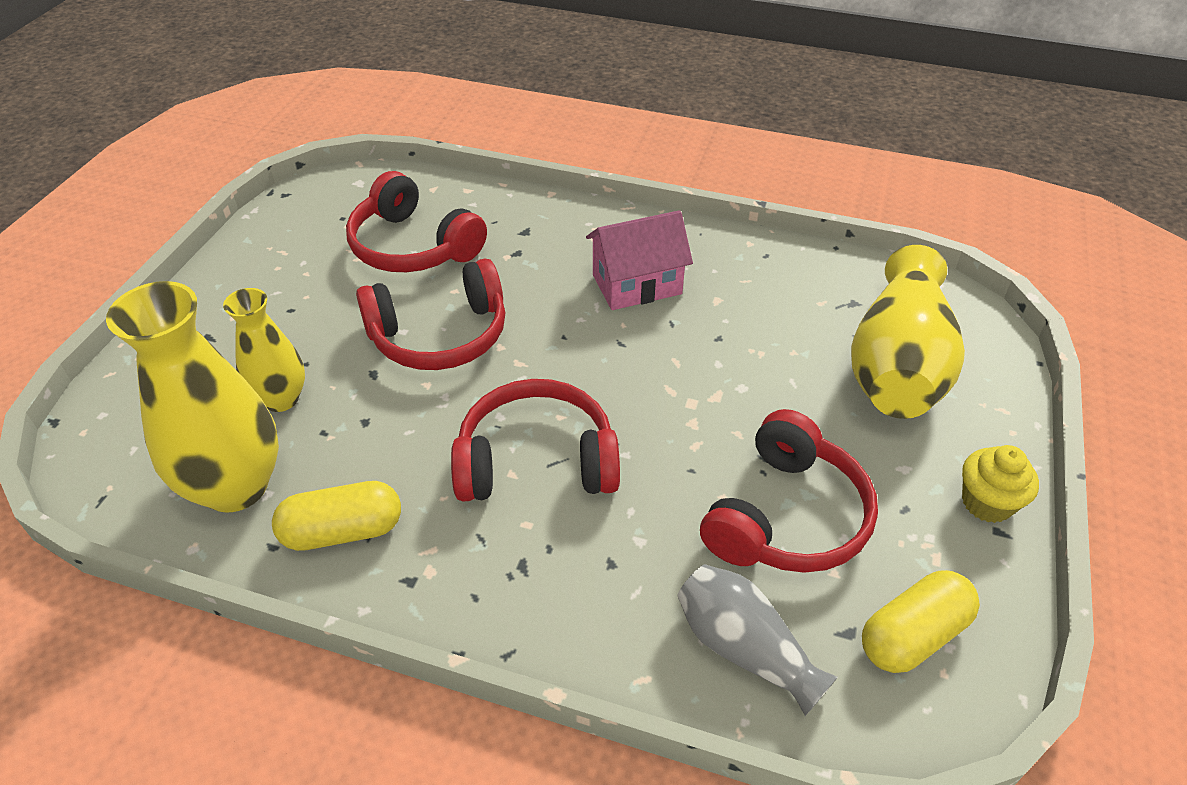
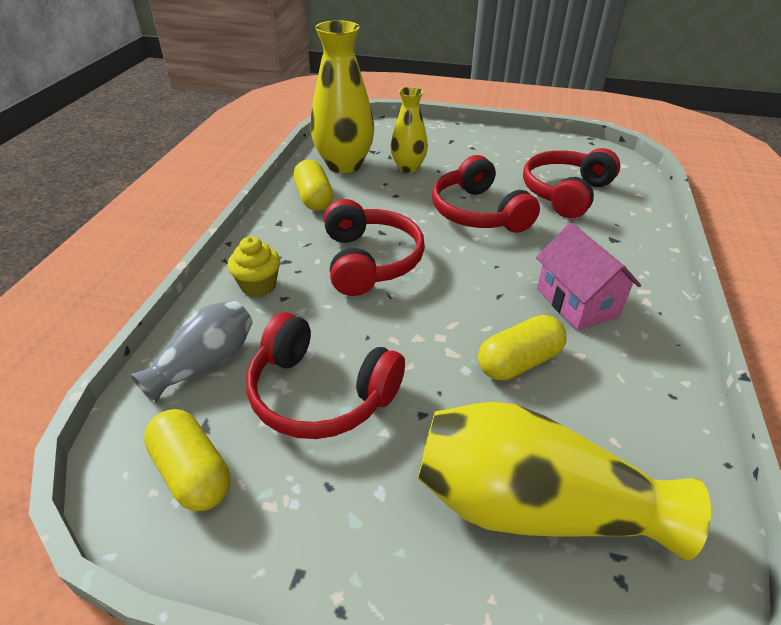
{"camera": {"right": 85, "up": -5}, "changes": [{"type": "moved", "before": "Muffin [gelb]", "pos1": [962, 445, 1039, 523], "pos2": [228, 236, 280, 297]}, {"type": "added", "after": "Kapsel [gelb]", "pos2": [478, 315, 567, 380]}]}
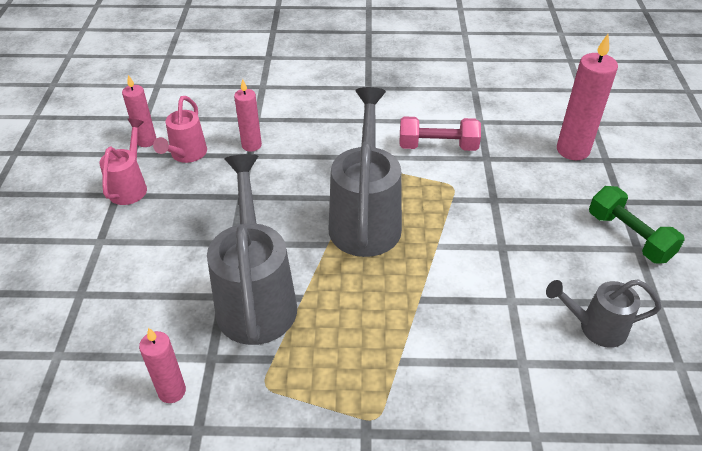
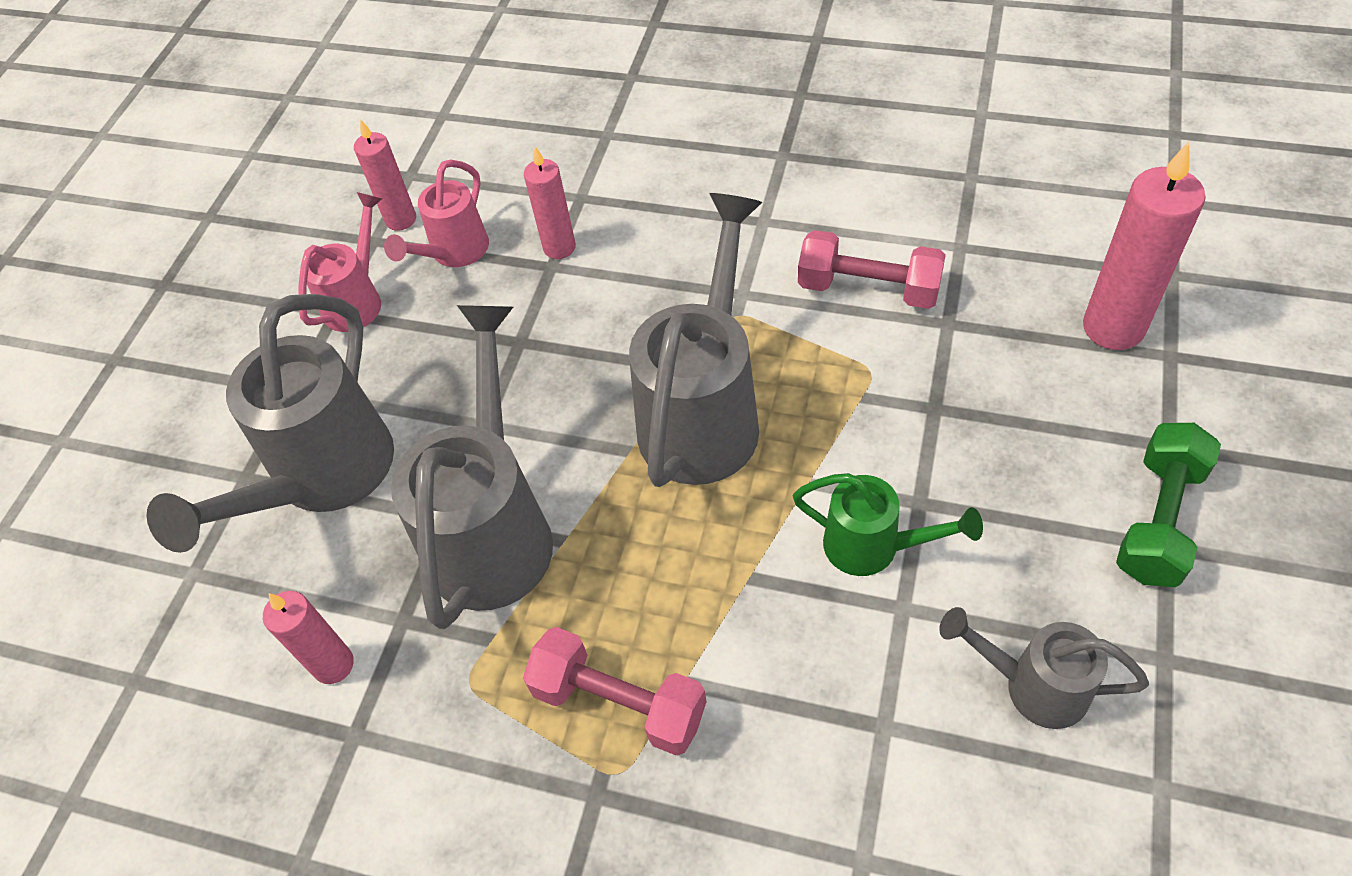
{"camera": {"right": 20, "up": 10}, "changes": [{"type": "turned", "before": "Hantel [grün]", "pos1": [589, 186, 685, 264], "pos2": [1116, 423, 1221, 587], "turn": 45}, {"type": "added", "after": "Gießkanne [grau]", "pos2": [146, 294, 394, 553]}, {"type": "added", "after": "Hantel [rosa]", "pos2": [523, 627, 707, 755]}, {"type": "added", "after": "Gießkanne [grün]", "pos2": [793, 473, 983, 576]}]}
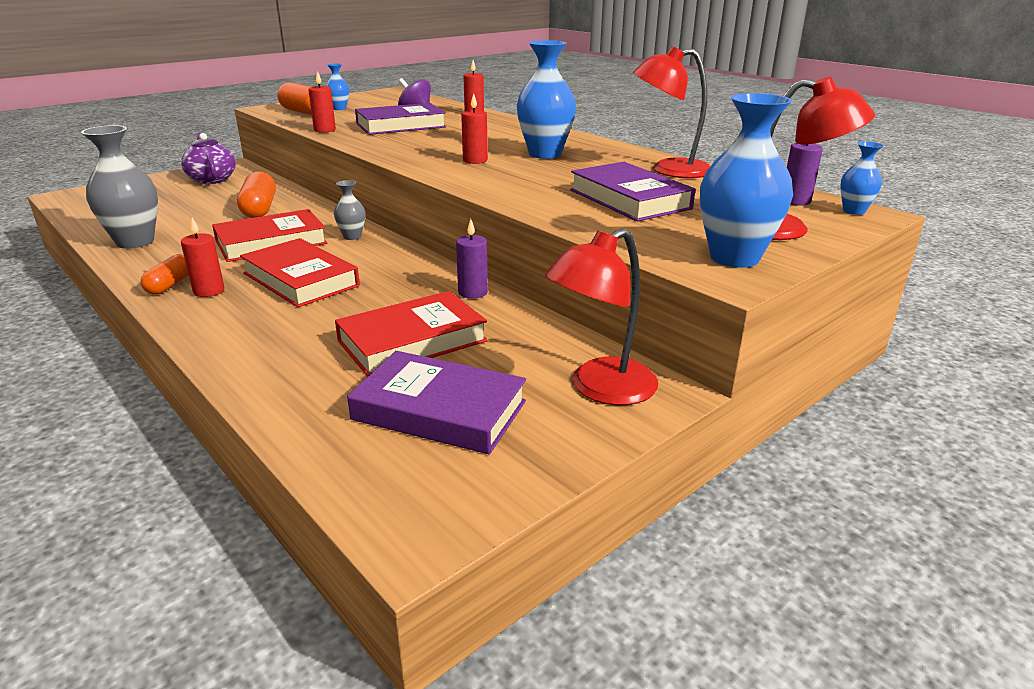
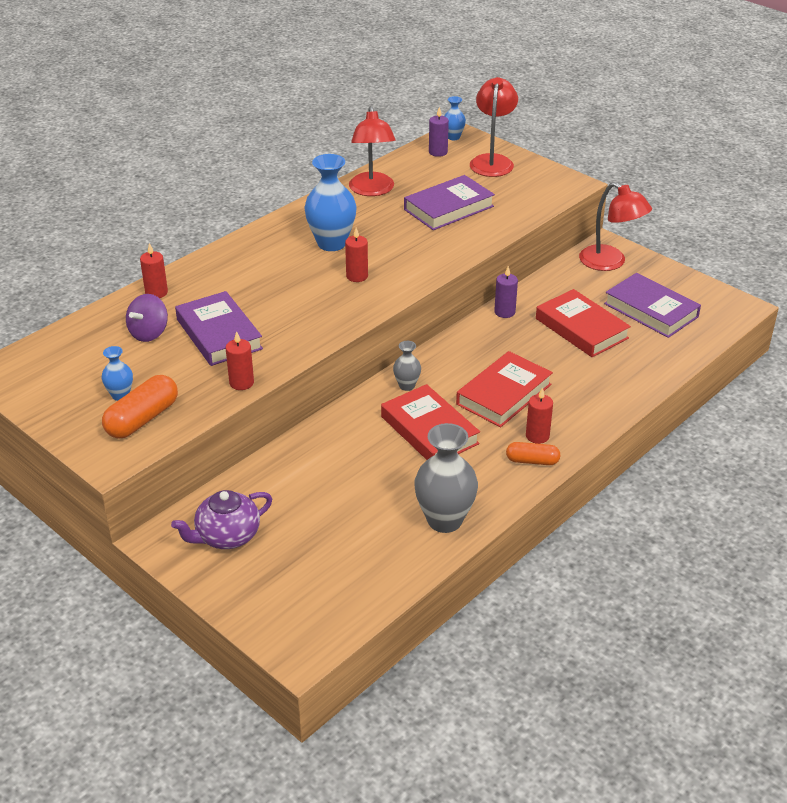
{"camera": {"right": -95, "up": 10}, "changes": [{"type": "removed", "before": "Kapsel [orange]", "pos1": [237, 171, 276, 218]}, {"type": "turned", "before": "Buch [lila]", "pos1": [347, 351, 526, 454], "pos2": [604, 273, 701, 338], "turn": -60}, {"type": "removed", "before": "Vase [blau]", "pos1": [700, 93, 793, 268]}]}
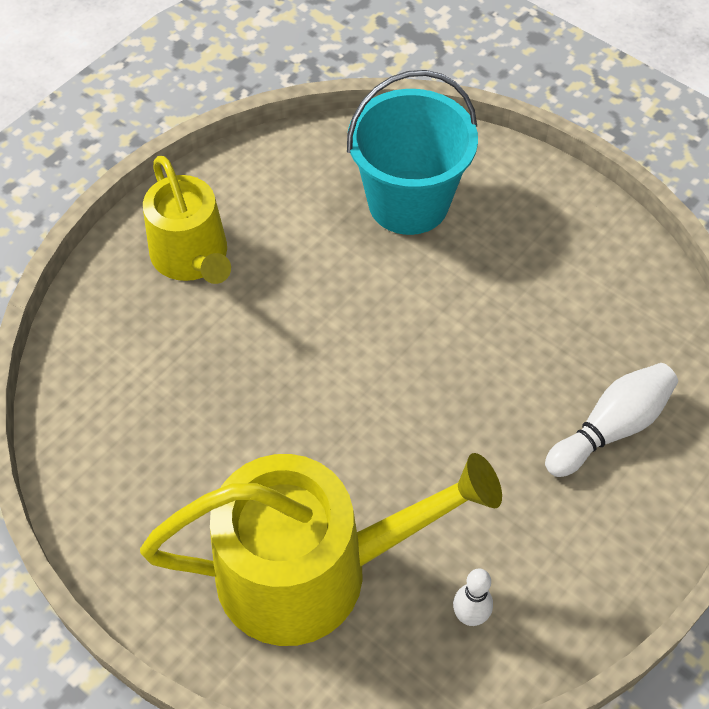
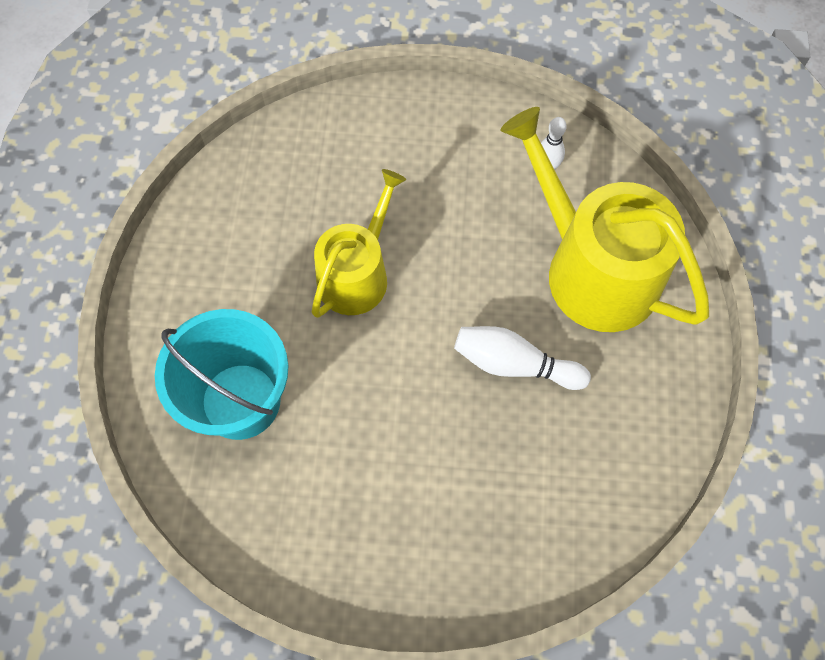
{"camera": {"right": -125, "up": 10}, "changes": [{"type": "moved", "before": "Gießkanne [gelb]", "pos1": [143, 156, 231, 284], "pos2": [312, 169, 406, 318]}, {"type": "moved", "before": "Bowlingkegel [weiß]", "pos1": [545, 363, 678, 477], "pos2": [454, 326, 591, 390]}]}
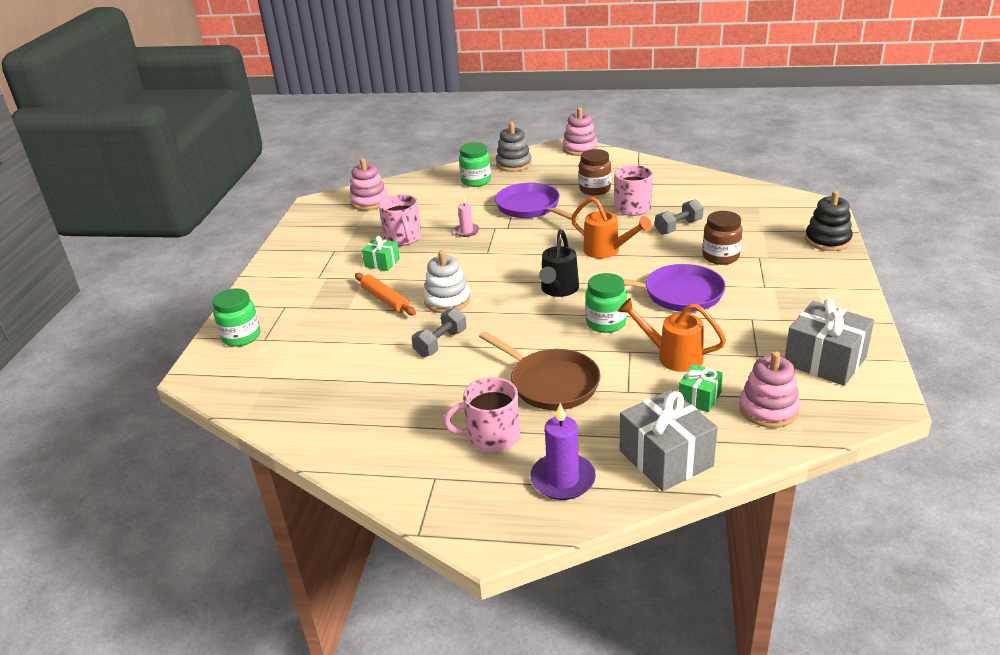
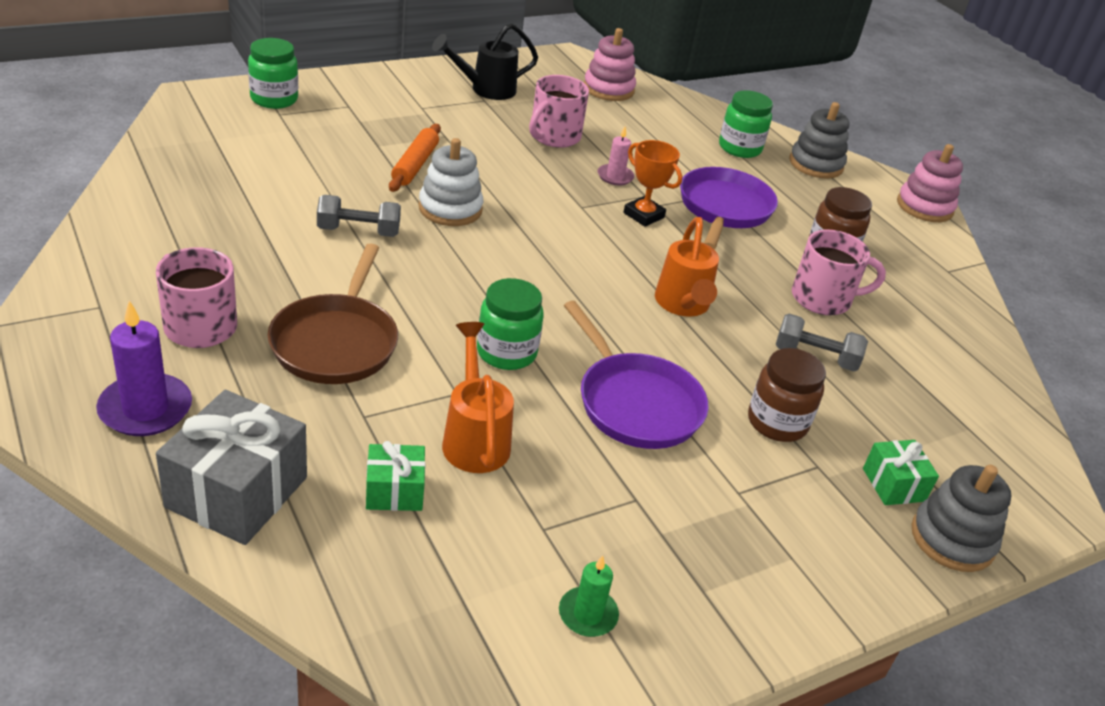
{"camera": {"right": 45, "up": 5}, "changes": [{"type": "moved", "before": "Geschenk [grün]", "pos1": [362, 236, 400, 271], "pos2": [863, 440, 939, 505]}, {"type": "moved", "before": "Gießkanne [schwarz]", "pos1": [539, 229, 579, 297], "pos2": [432, 23, 538, 100]}, {"type": "removed", "before": "Stapelspielzeug [rosa]", "pos1": [739, 352, 800, 428]}, {"type": "replaced", "before": "Geschenk [grau]", "after": "Kerze [grün]", "pos1": [785, 299, 874, 386], "pos2": [559, 555, 619, 637]}, {"type": "recoloured", "before": "Stapelspielzeug [schwarz]", "after": "Stapelspielzeug [grau]", "pos1": [805, 191, 853, 251], "pos2": [912, 465, 1012, 572]}, {"type": "added", "after": "Pokal [orange]", "pos2": [623, 140, 682, 227]}]}
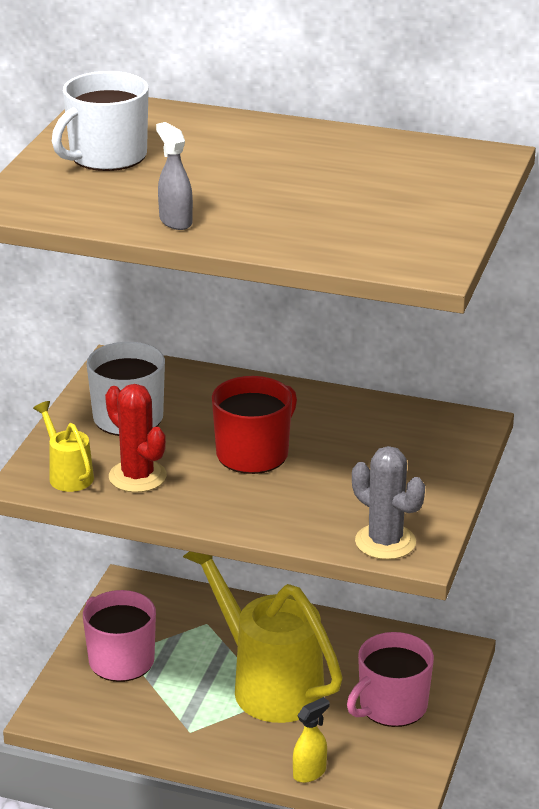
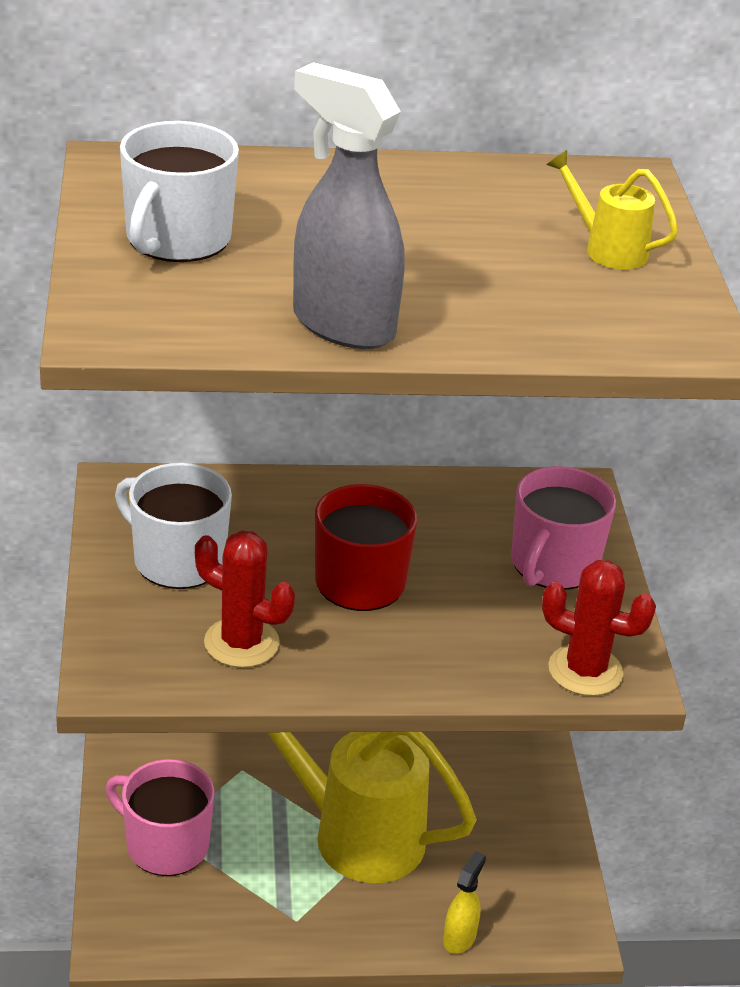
{"camera": {"right": -25, "up": 5}, "changes": [{"type": "moved", "before": "Gießkanne [gelb]", "pos1": [33, 401, 94, 492], "pos2": [546, 150, 678, 270]}, {"type": "resized", "before": "Sprühflasche [grau]", "pos1": [156, 122, 193, 230], "pos2": [293, 62, 405, 349], "scale": 1.94}, {"type": "moved", "before": "Tasse [rosa]", "pos1": [347, 632, 434, 727], "pos2": [511, 466, 616, 590]}, {"type": "recoloured", "before": "Kaktus [grau]", "after": "Kaktus [rot]", "pos1": [352, 446, 425, 560], "pos2": [542, 560, 656, 696]}]}
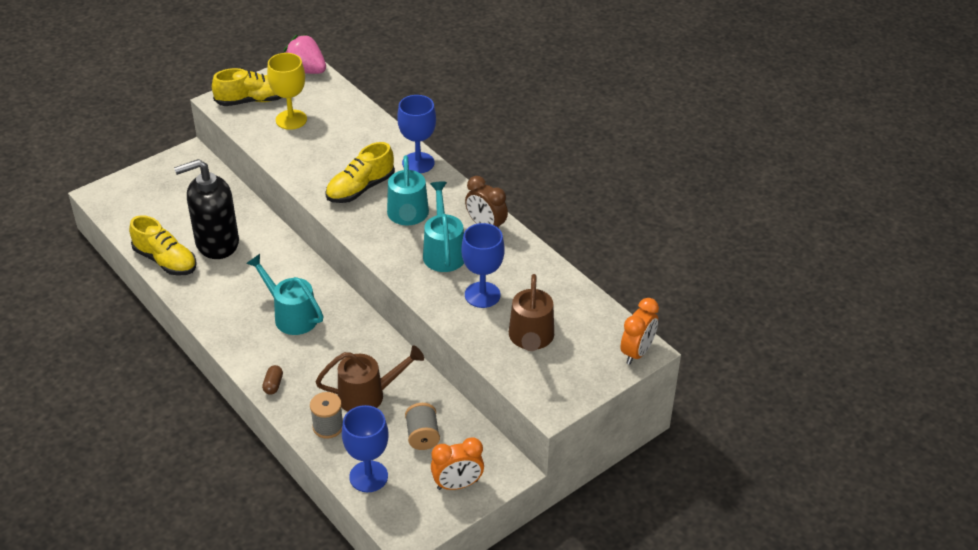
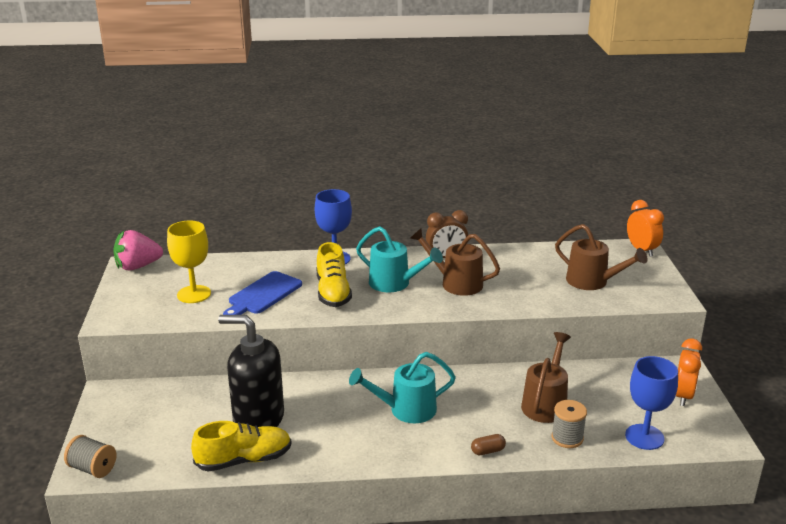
{"camera": {"right": -55, "up": -15}, "changes": [{"type": "turned", "before": "Seifenspender [schwarz]", "pos1": [174, 159, 239, 259], "pos2": [218, 315, 284, 427], "turn": 90}, {"type": "removed", "before": "Schuh [gelb]", "pos1": [212, 68, 282, 106]}, {"type": "turned", "before": "Kapsel [braun]", "pos1": [262, 365, 283, 395], "pos2": [471, 434, 506, 455], "turn": -60}, {"type": "moved", "before": "Garnrolle [grau]", "pos1": [405, 403, 440, 450], "pos2": [64, 435, 116, 478]}, {"type": "recoloured", "before": "Gießkanne [türkis]", "after": "Gießkanne [braun]", "pos1": [423, 182, 464, 272], "pos2": [410, 228, 500, 296]}, {"type": "removed", "before": "Kelch [blau]", "pos1": [461, 223, 504, 308]}, {"type": "added", "after": "Schneidebrett [blau]", "pos2": [223, 271, 302, 315]}]}
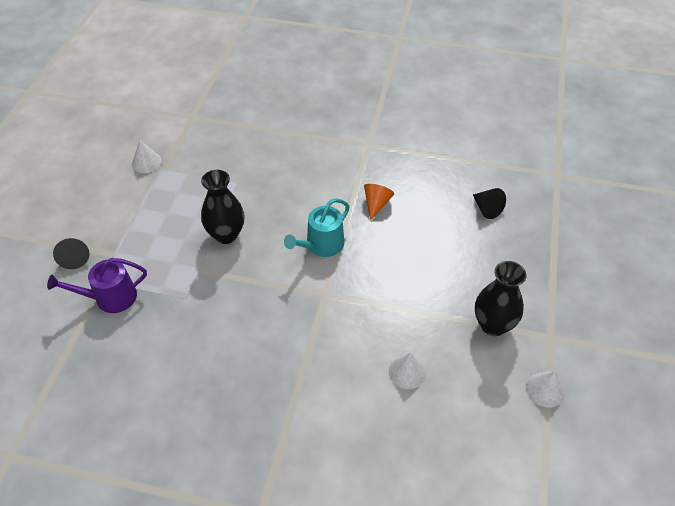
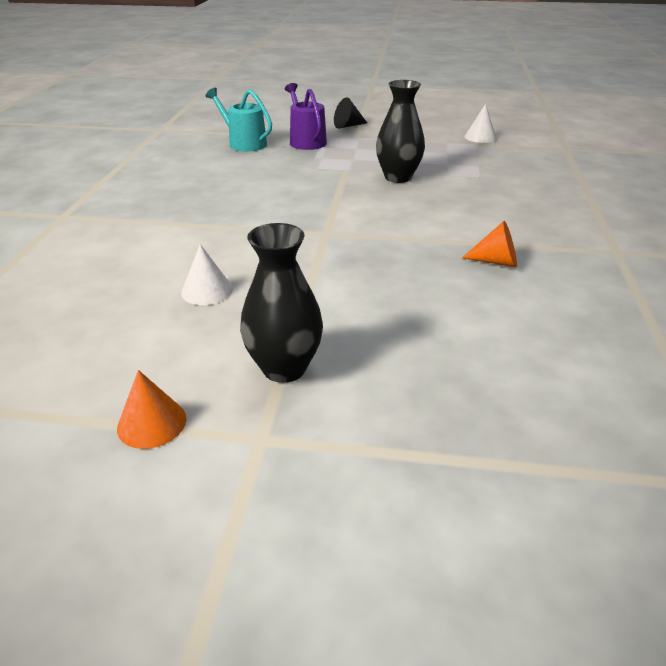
{"camera": {"right": 85, "up": -15}, "changes": [{"type": "moved", "before": "Gießkanne [türkis]", "pos1": [284, 198, 350, 257], "pos2": [206, 88, 272, 152]}, {"type": "removed", "before": "Kegel [schwarz]", "pos1": [473, 188, 506, 219]}, {"type": "recoloured", "before": "Kegel [weiß]", "after": "Kegel [orange]", "pos1": [526, 371, 565, 408], "pos2": [117, 370, 187, 449]}]}
